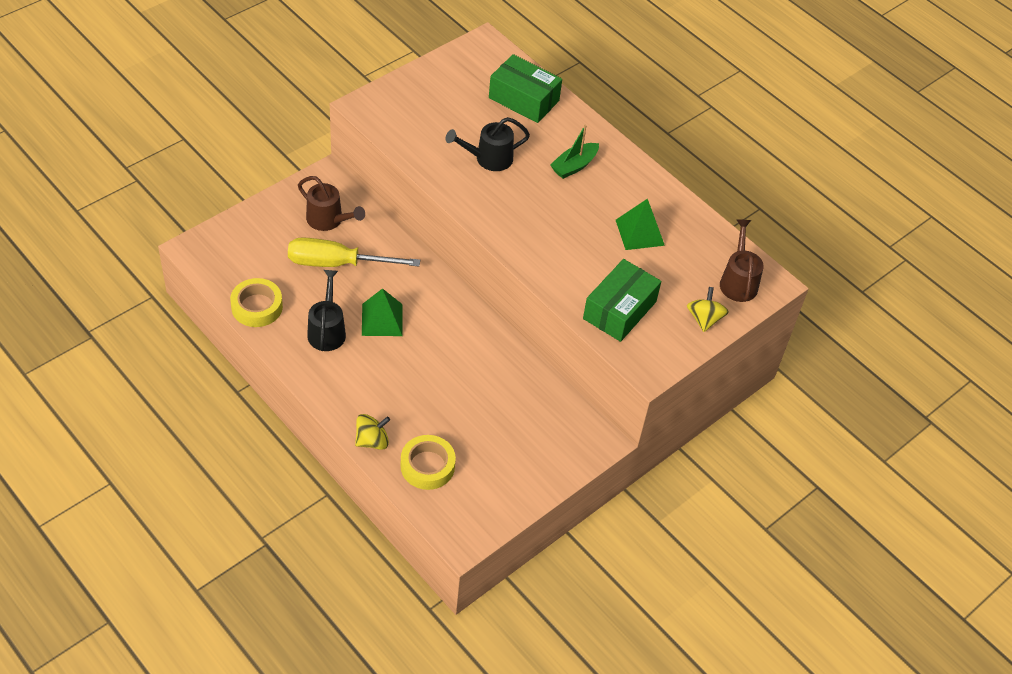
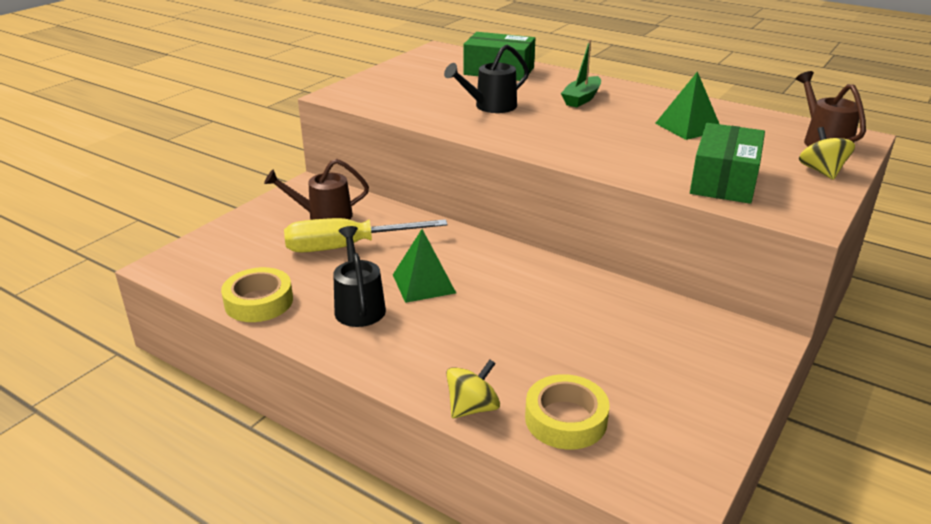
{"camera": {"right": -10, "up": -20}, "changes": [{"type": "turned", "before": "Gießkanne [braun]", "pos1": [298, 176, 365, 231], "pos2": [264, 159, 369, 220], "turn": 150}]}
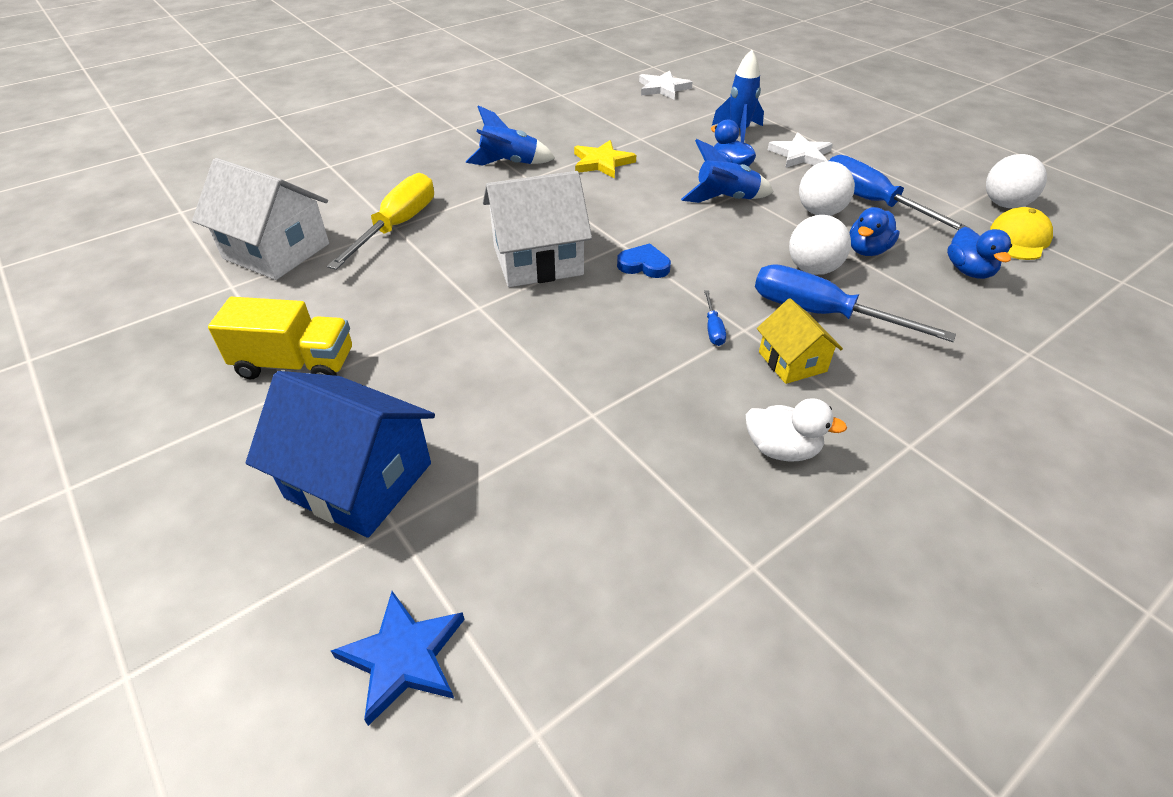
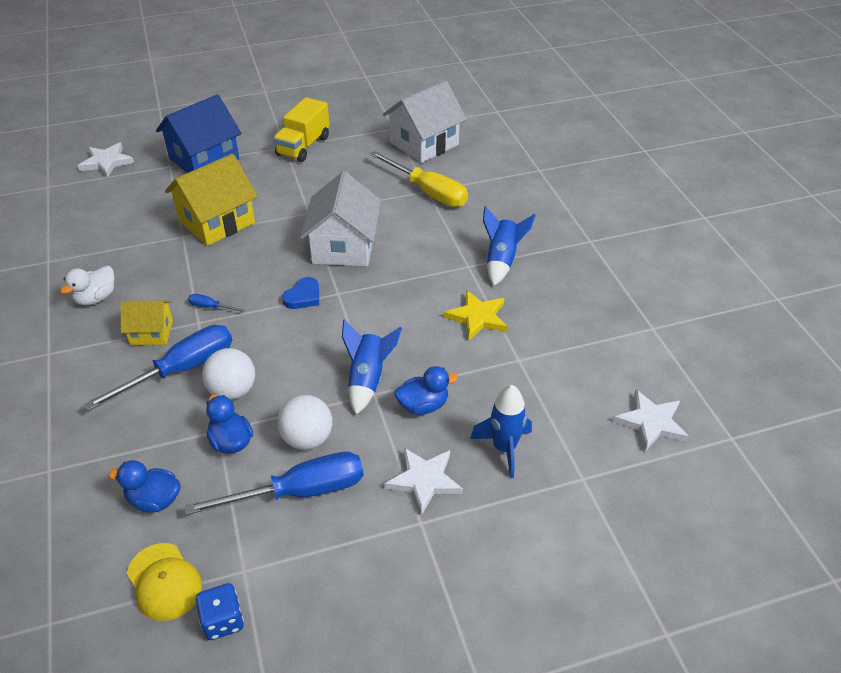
{"camera": {"right": 110, "up": 0}, "changes": [{"type": "recoloured", "before": "Stern [blau]", "after": "Stern [weiß]", "pos1": [331, 591, 465, 726], "pos2": [78, 142, 134, 178]}, {"type": "replaced", "before": "Ball [weiß]", "after": "Spielwürfel [blau]", "pos1": [986, 154, 1047, 208], "pos2": [196, 583, 244, 640]}, {"type": "added", "after": "Haus [gelb]", "pos2": [165, 154, 258, 246]}]}
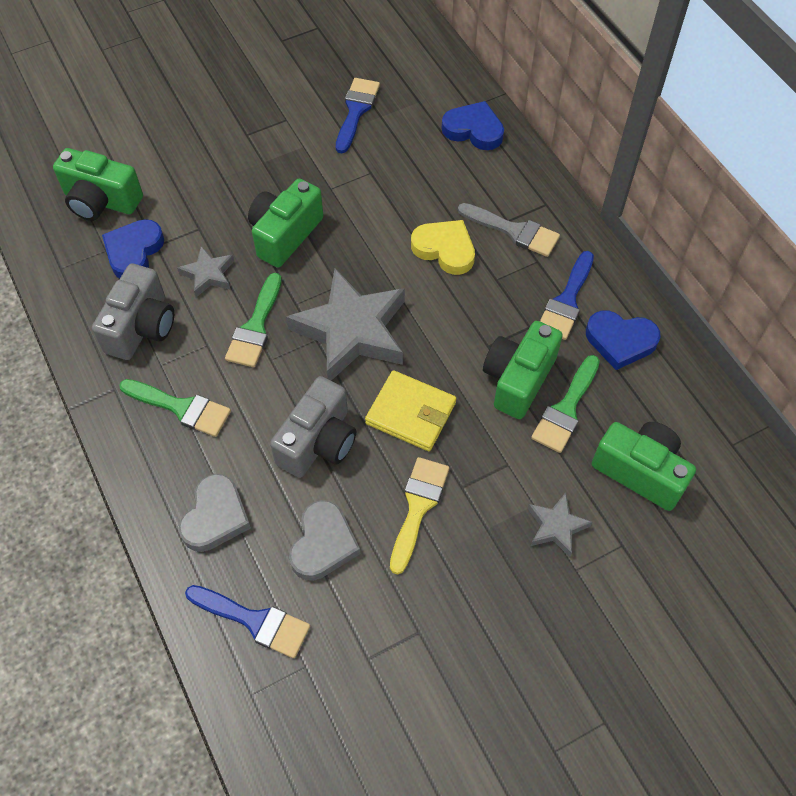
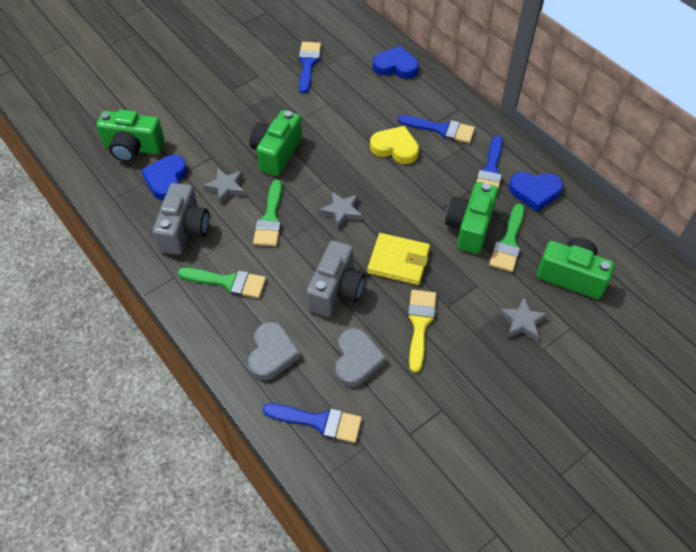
{"camera": {"right": -10, "up": -5}, "changes": [{"type": "resized", "before": "Stern [grau]", "pos1": [286, 268, 405, 381], "pos2": [319, 191, 362, 229], "scale": 0.48}, {"type": "recoloured", "before": "Pinsel [grau]", "after": "Pinsel [blau]", "pos1": [458, 203, 560, 257], "pos2": [398, 115, 475, 143]}]}
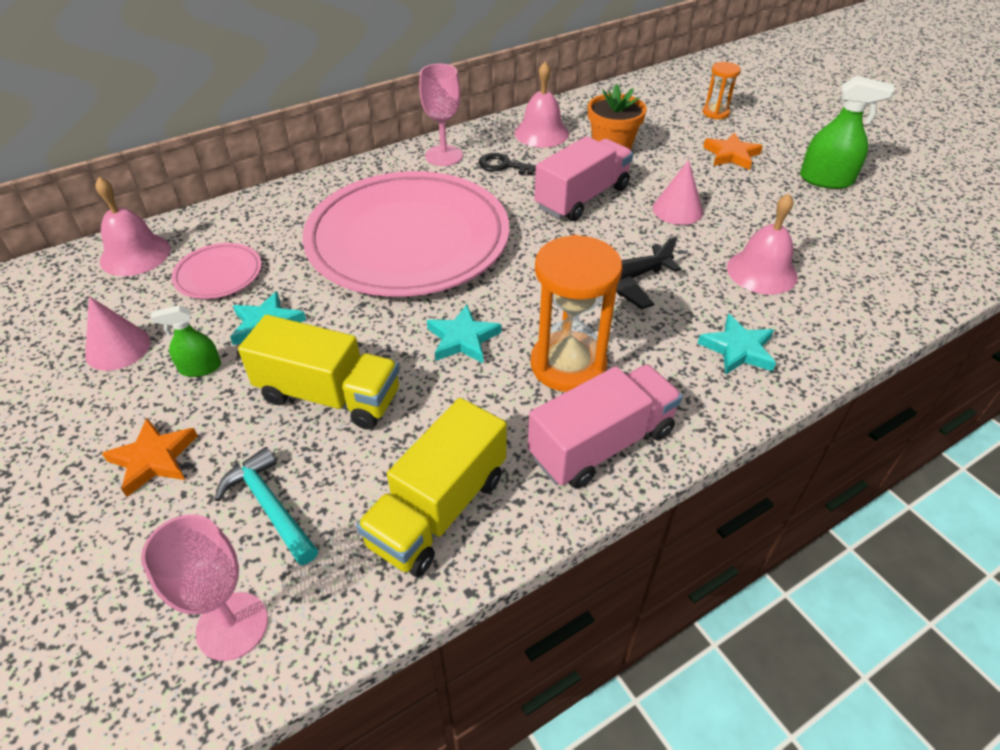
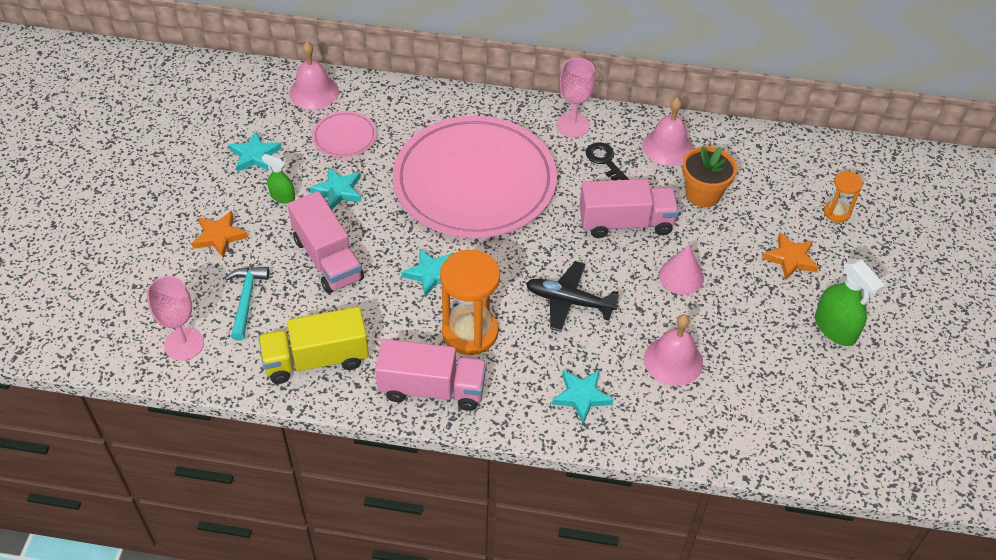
{"camera": {"right": 40, "up": 5}, "changes": [{"type": "replaced", "before": "Kegel [rosa]", "after": "Stern [türkis]", "pos1": [85, 296, 150, 371], "pos2": [229, 131, 282, 172]}, {"type": "recoloured", "before": "Lastwagen [gelb]", "after": "Lastwagen [rosa]", "pos1": [238, 315, 399, 430], "pos2": [287, 191, 364, 294]}]}
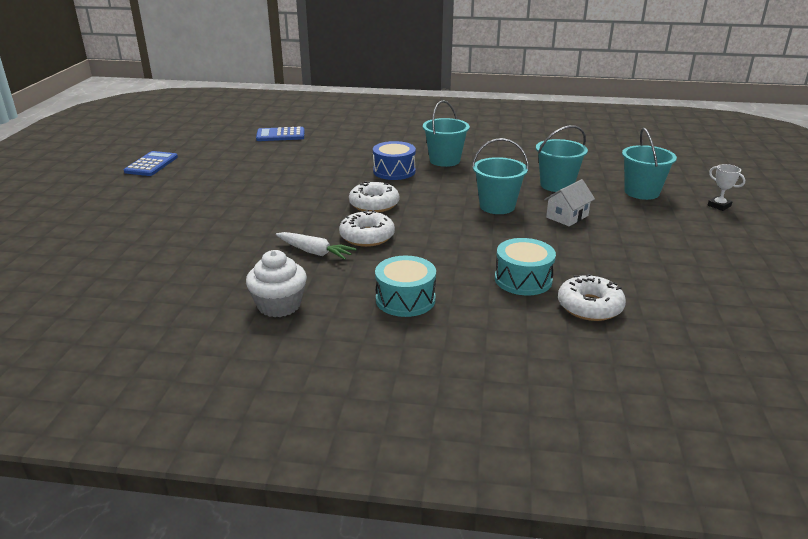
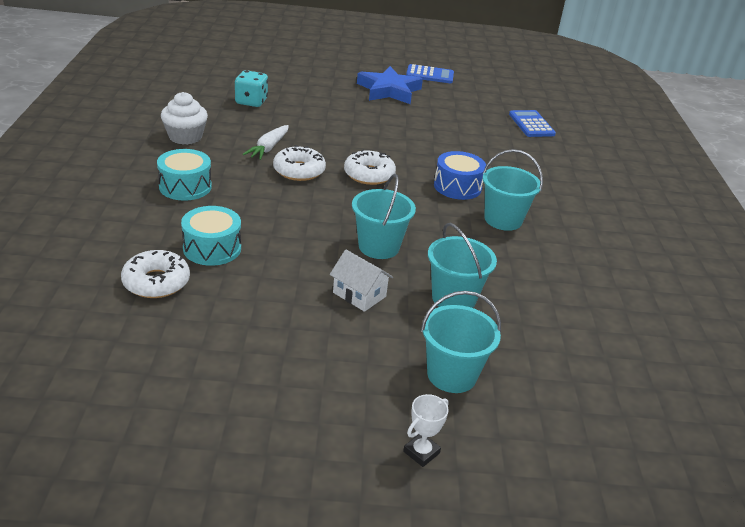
{"camera": {"right": 80, "up": 5}, "changes": [{"type": "added", "after": "Spielwürfel [türkis]", "pos2": [235, 70, 268, 107]}, {"type": "added", "after": "Stern [blau]", "pos2": [357, 66, 423, 104]}]}
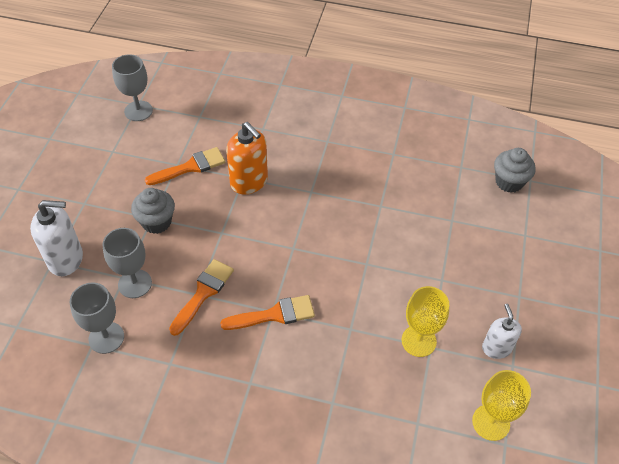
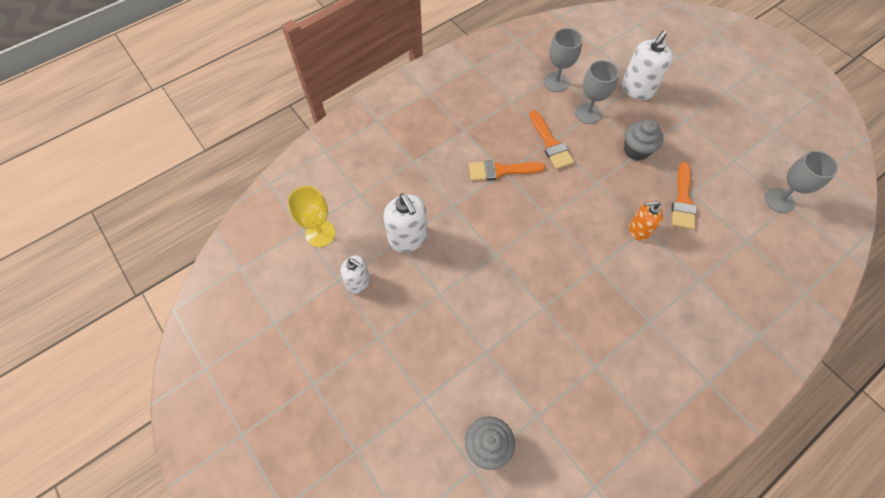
{"camera": {"right": 130, "up": 10}, "changes": [{"type": "turned", "before": "Pinsel [orange]", "pos1": [220, 295, 315, 330], "pos2": [469, 160, 545, 181], "turn": 60}, {"type": "resized", "before": "Seifenspender [orange]", "pos1": [226, 122, 268, 194], "pos2": [629, 201, 663, 241], "scale": 0.64}, {"type": "replaced", "before": "Kelch [gelb]", "after": "Seifenspender [weiß]", "pos1": [402, 286, 449, 357], "pos2": [383, 193, 427, 253]}]}
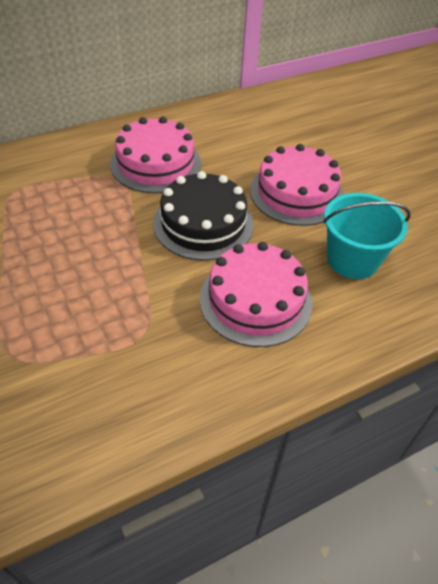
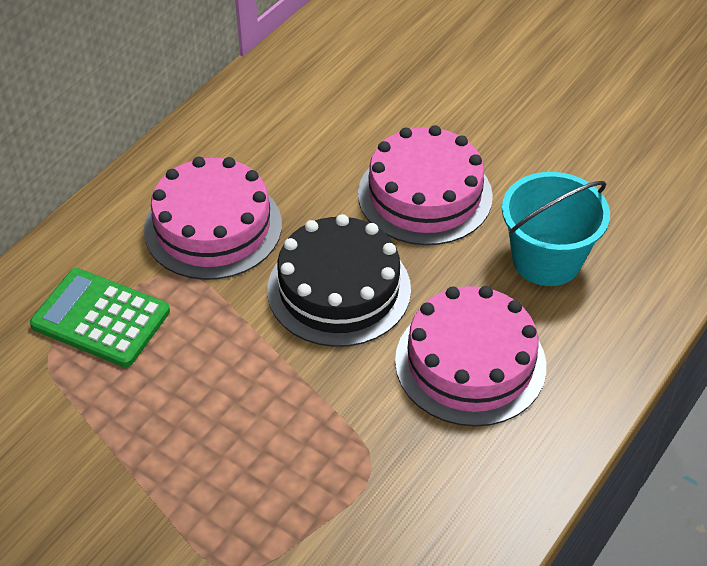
{"camera": {"right": -25, "up": 0}, "changes": [{"type": "added", "after": "Taschenrechner [grün]", "pos2": [30, 268, 170, 367]}]}
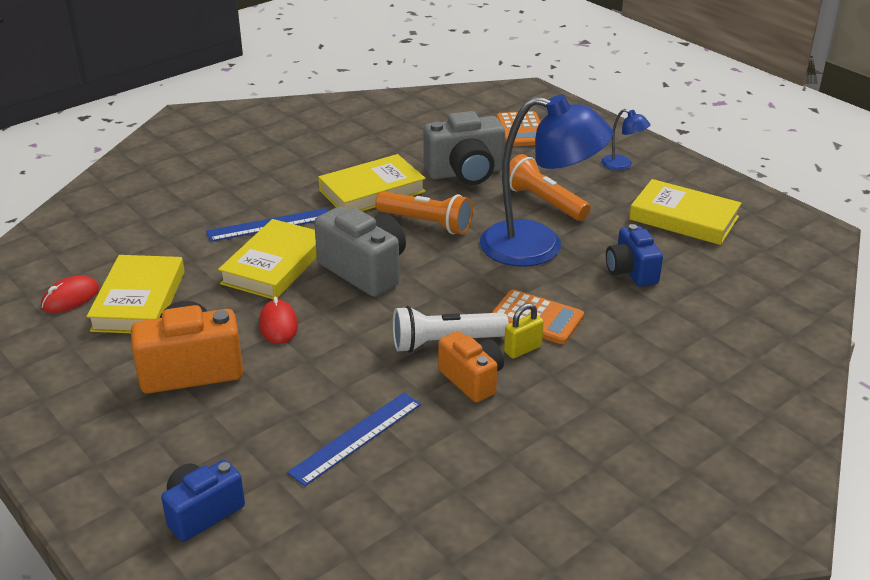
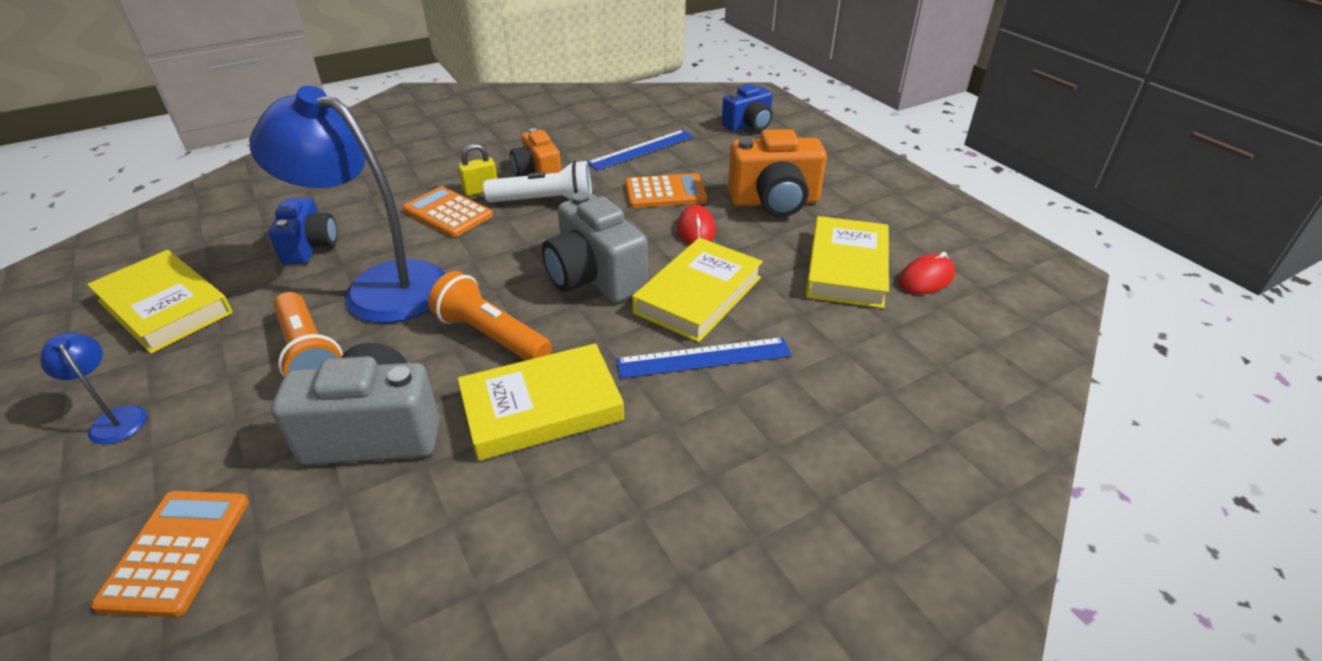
{"camera": {"right": -170, "up": 5}, "changes": [{"type": "added", "after": "Taschenrechner [orange]", "pos2": [625, 173, 707, 208]}]}
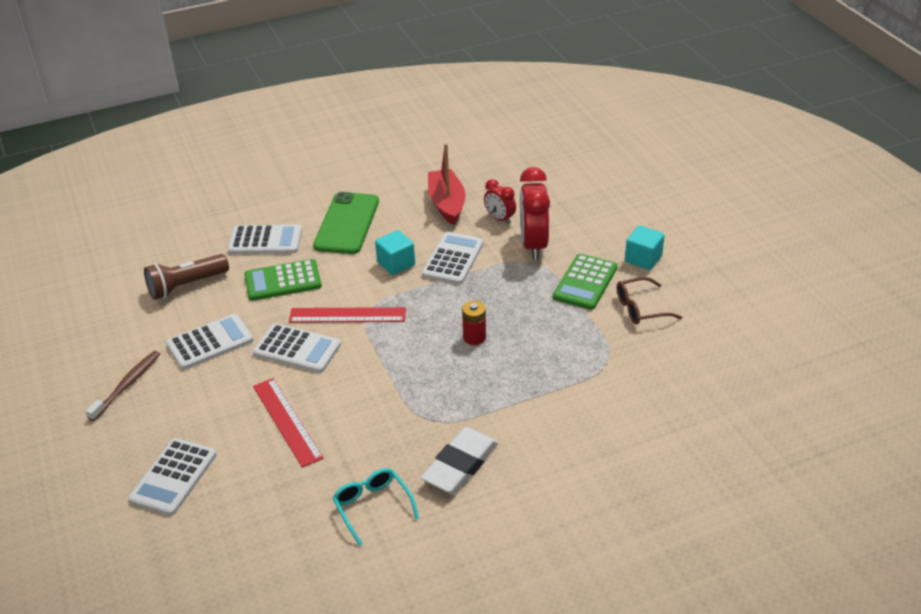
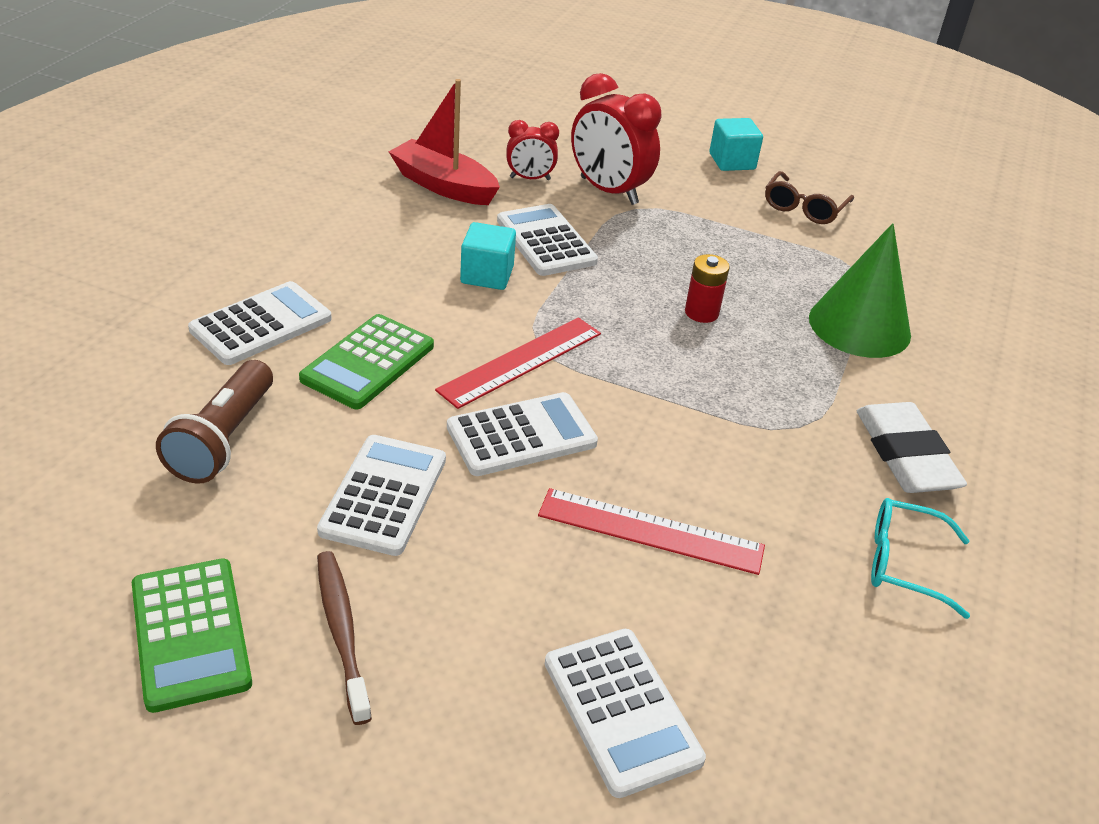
{"camera": {"right": -50, "up": 0}, "changes": [{"type": "removed", "before": "Handy [grün]", "pos1": [313, 192, 379, 254]}, {"type": "moved", "before": "Taschenrechner [grün]", "pos1": [553, 254, 617, 310], "pos2": [132, 558, 252, 713]}, {"type": "added", "after": "Kegel [grün]", "pos2": [809, 223, 911, 358]}]}
